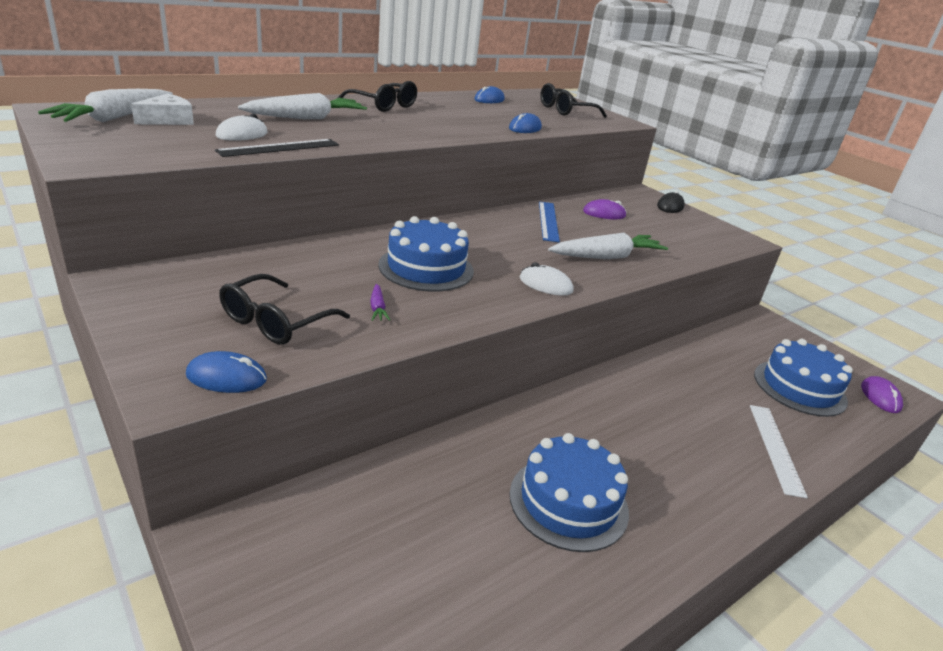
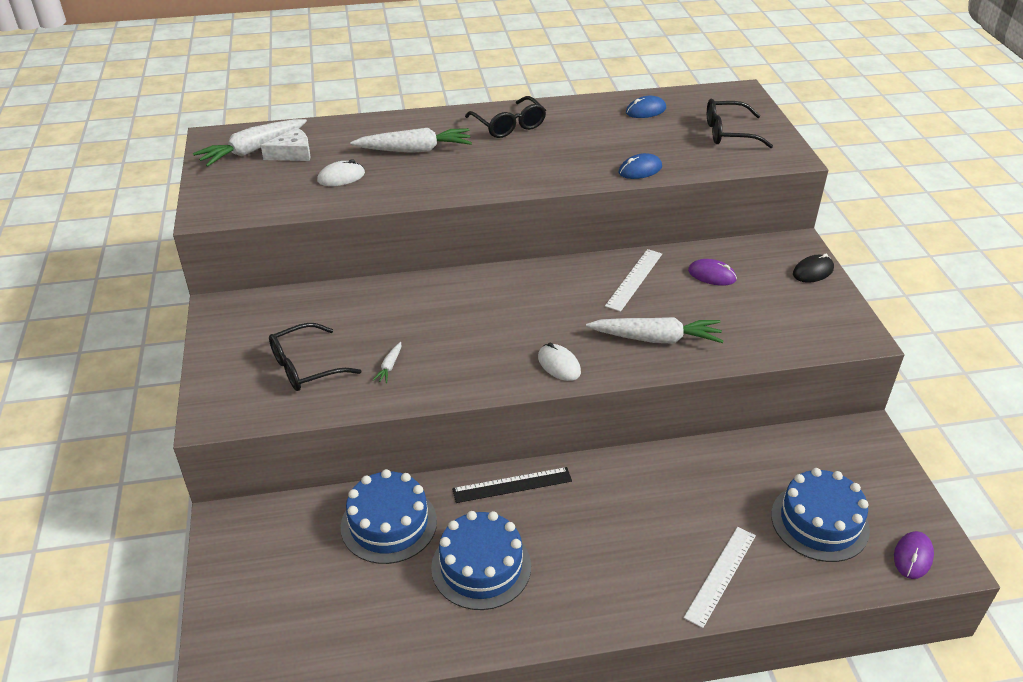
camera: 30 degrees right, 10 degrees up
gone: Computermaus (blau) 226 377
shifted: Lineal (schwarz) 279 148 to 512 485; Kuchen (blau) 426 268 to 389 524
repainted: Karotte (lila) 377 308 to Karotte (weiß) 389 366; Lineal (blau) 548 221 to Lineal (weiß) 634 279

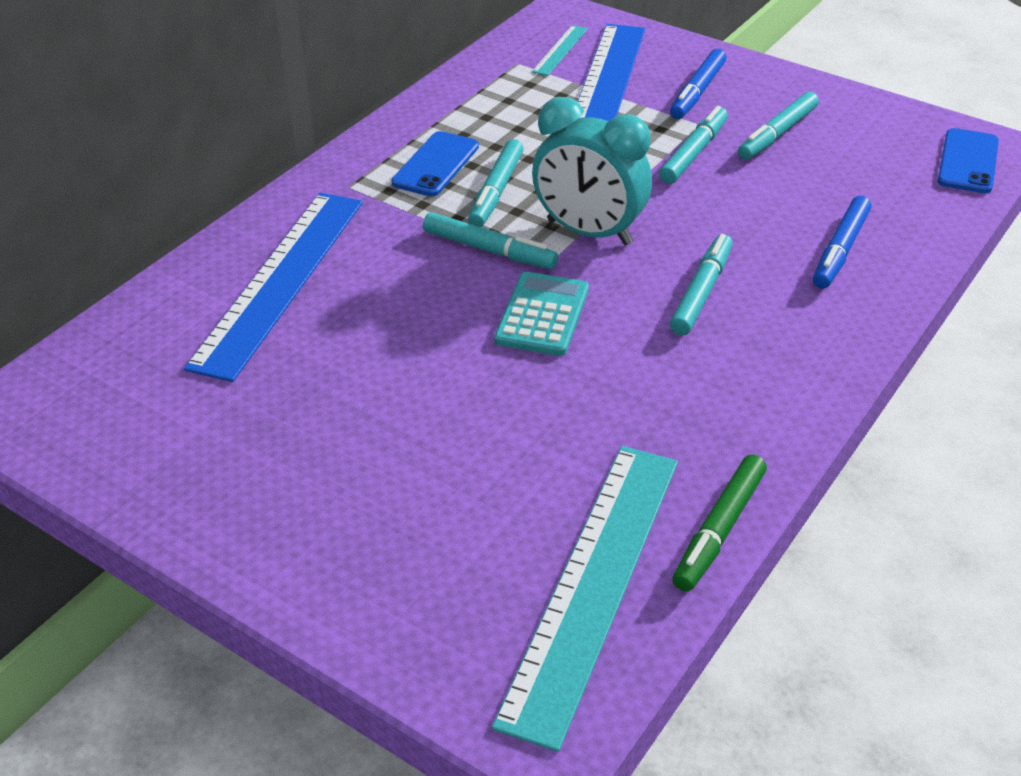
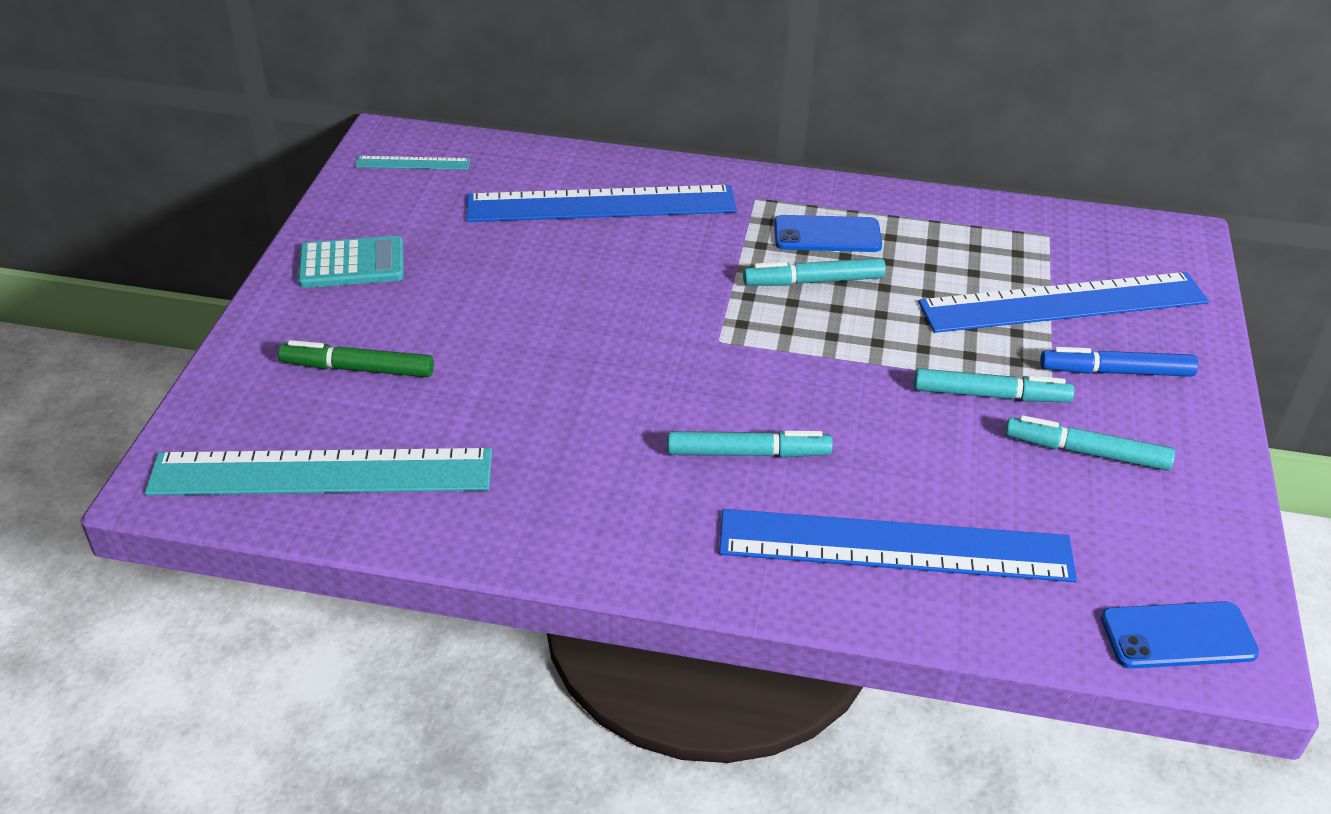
camera: 65 degrees right, 0 degrees up
gone: Filzstift (türkis) 489 250; Wecker (türkis) 589 232
shifted: Taschenrechner (türkis) 542 315 to 352 264; Lineal (türkis) 560 50 to 412 163; Filzstift (grün) 719 530 to 358 369
swapped: Filzstift (blau) 840 250 to Lineal (blau) 895 546

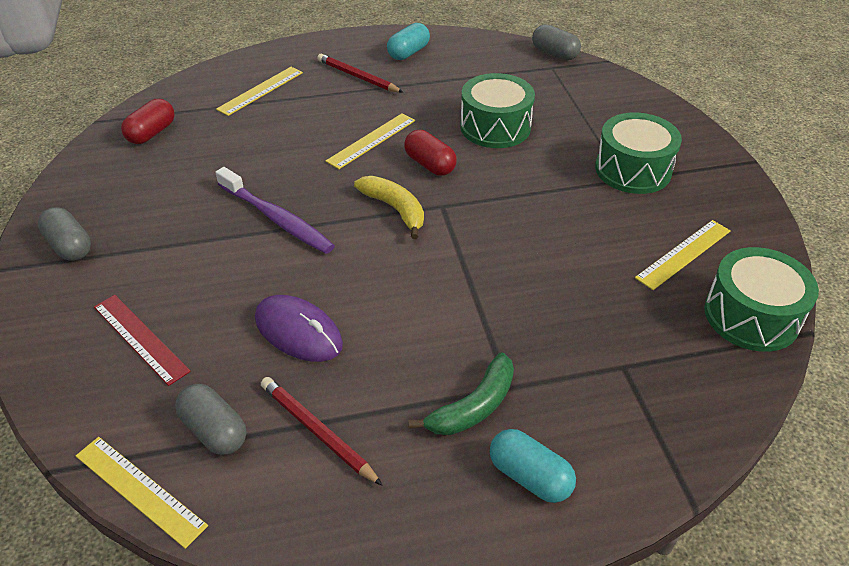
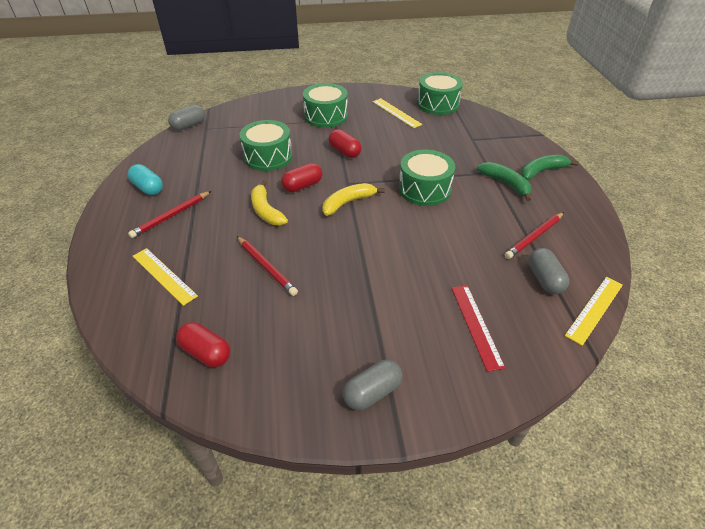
camera: 85 degrees left, 0 degrees up
gone: Zahnbürste (lila) 277 219; Computermaus (lila) 298 331
new: Bleistift (rot) 266 267; Kapsel (rot) 344 152; Trommel (grün) 424 189
swapped: Lineal (gelb) 372 140 to Banane (gelb) 266 211; Kapsel (türkis) 529 476 to Banane (grün) 541 171
rotated: Lineal (rot) 140 338 = 476 325 60 degrees counterclockwise; Kapsel (grau) 214 430 = 544 279 60 degrees counterclockwise

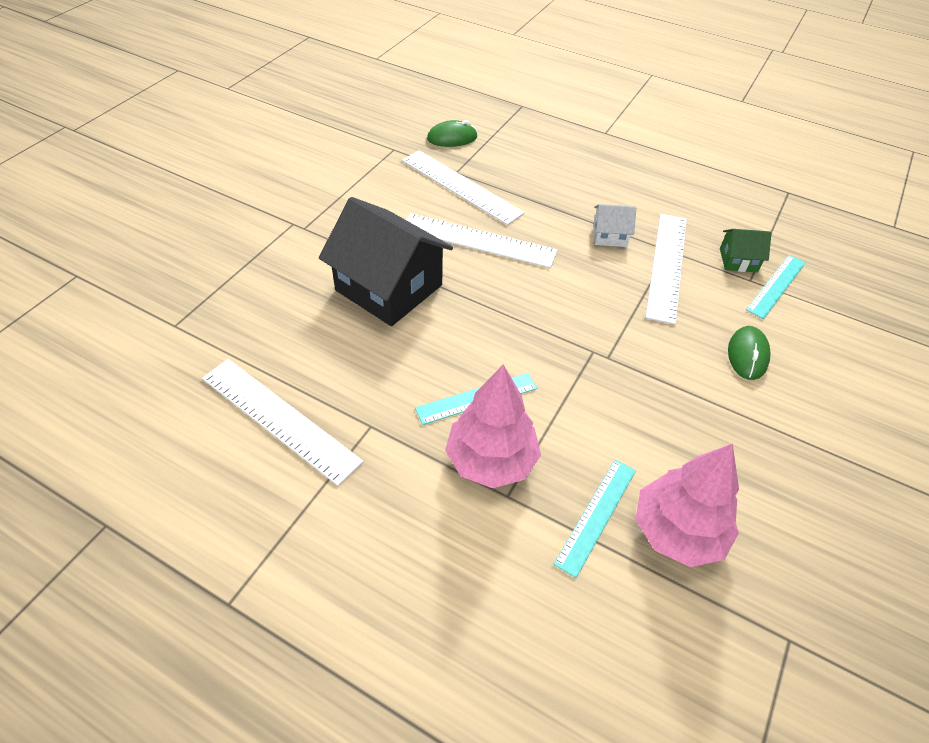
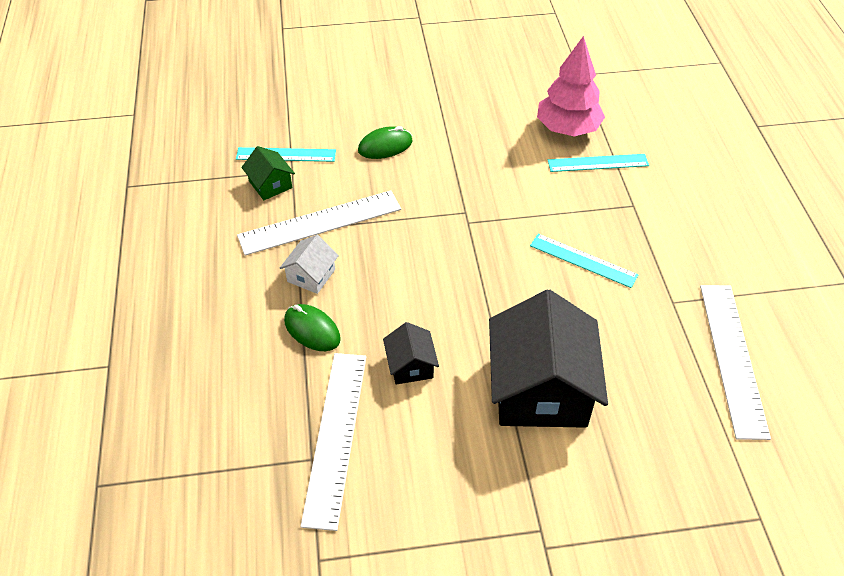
camera: 125 degrees left, 0 degrees up
gone: Baum (rosa) 491 460
shifted: Computermaus (grün) 452 138 to 312 330
swapped: Lineal (weiß) 478 240 to Haus (schwarz) 410 365
rotated: Haus (weiß) 609 235 = 311 275 60 degrees clockwise

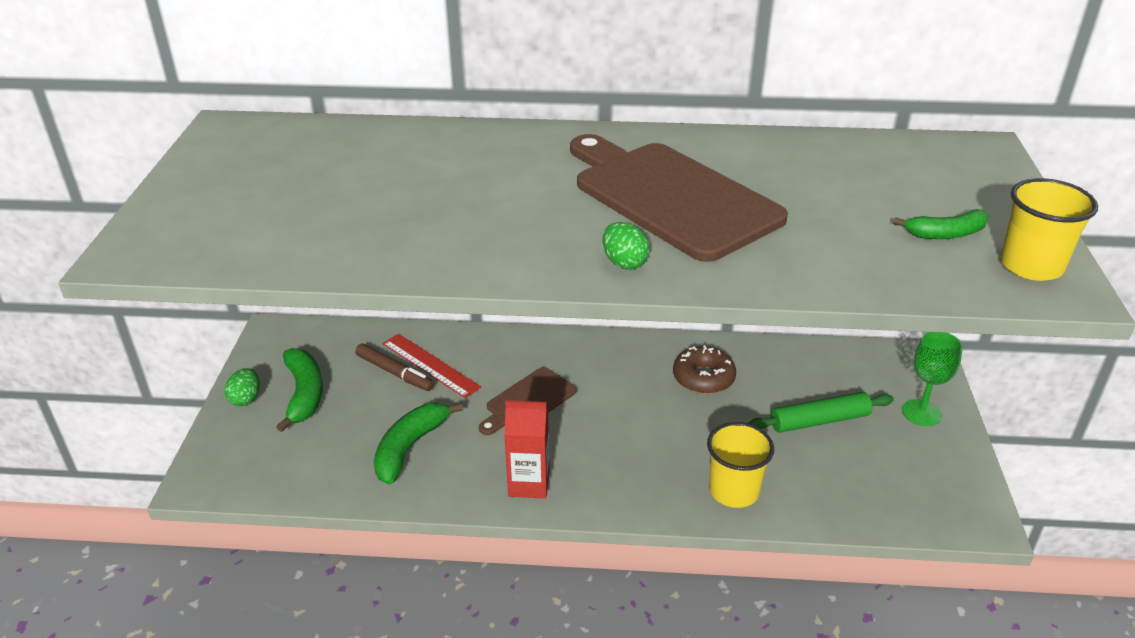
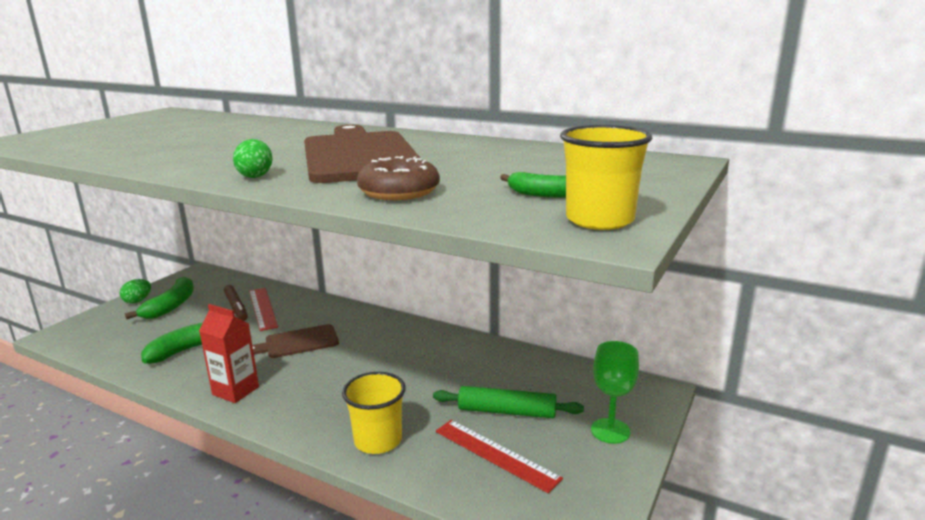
camera: 25 degrees right, 15 degrees down
new: Lineal (rot) 496 454
shifted: Donut (braun) 703 378 to 399 192

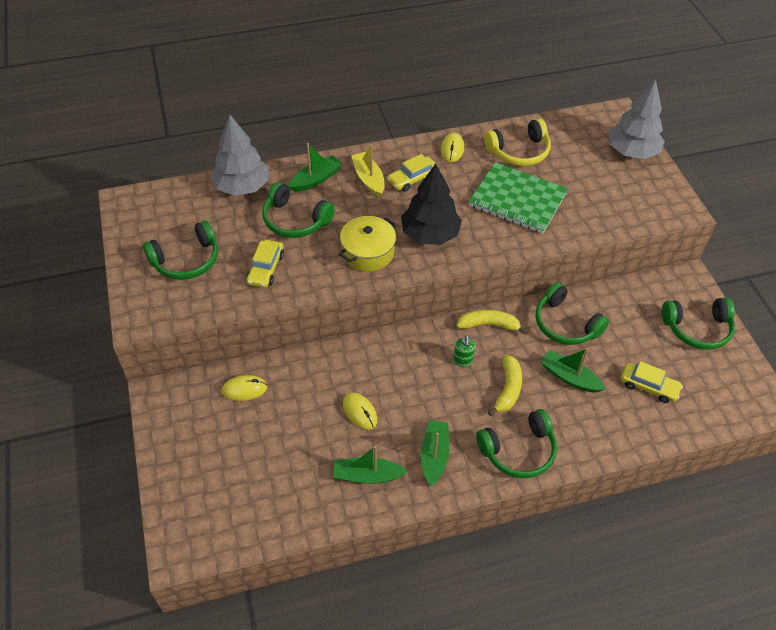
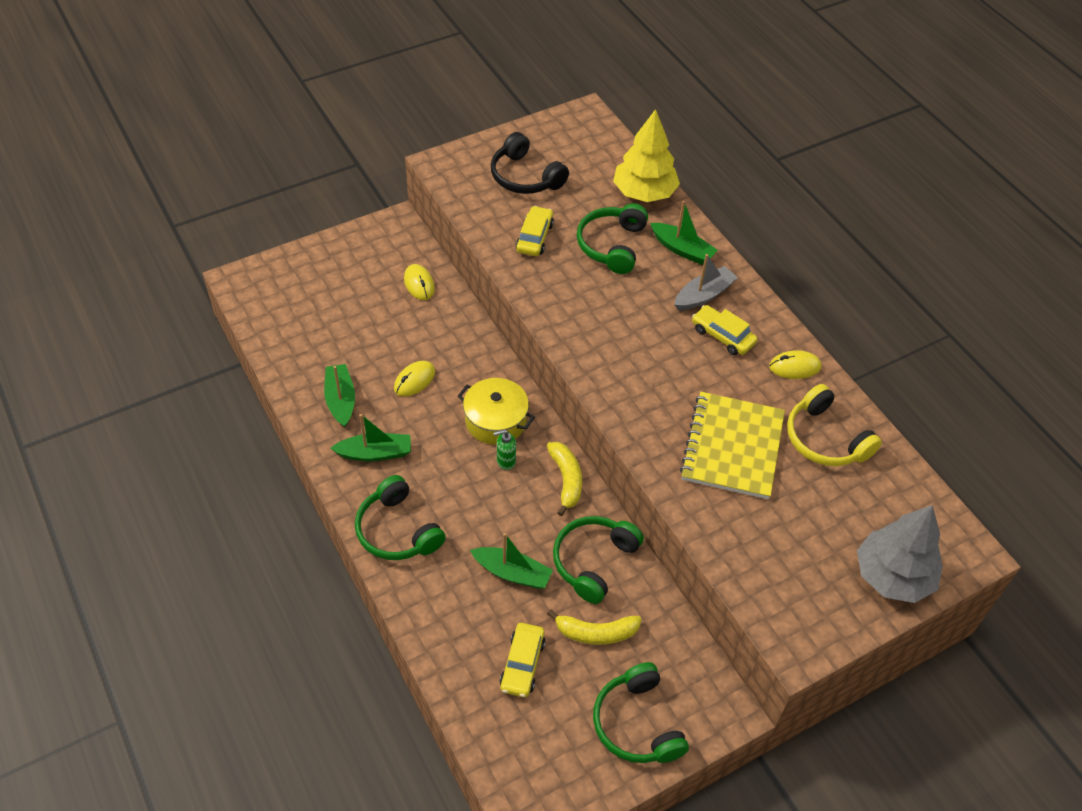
camera: 75 degrees right, 0 degrees up
gone: Baum (schwarz) 430 234
shifted: Kochtopf (gelb) 368 252 to 496 420; Banane (gelb) 508 389 to 596 633
repainted: Kopfhörer (grün) 186 260 to Kopfhörer (schwarz) 525 177; Baum (grau) 242 187 to Baum (gelb) 644 193; Boot (gelb) 368 179 to Boot (grau) 703 295; Notizbuch (grün) 517 200 to Notizbuch (gelb) 732 447
rotated: Auto (gelb) 266 268 = 534 237 105 degrees clockwise; Boot (grün) 569 377 = 512 573 90 degrees clockwise

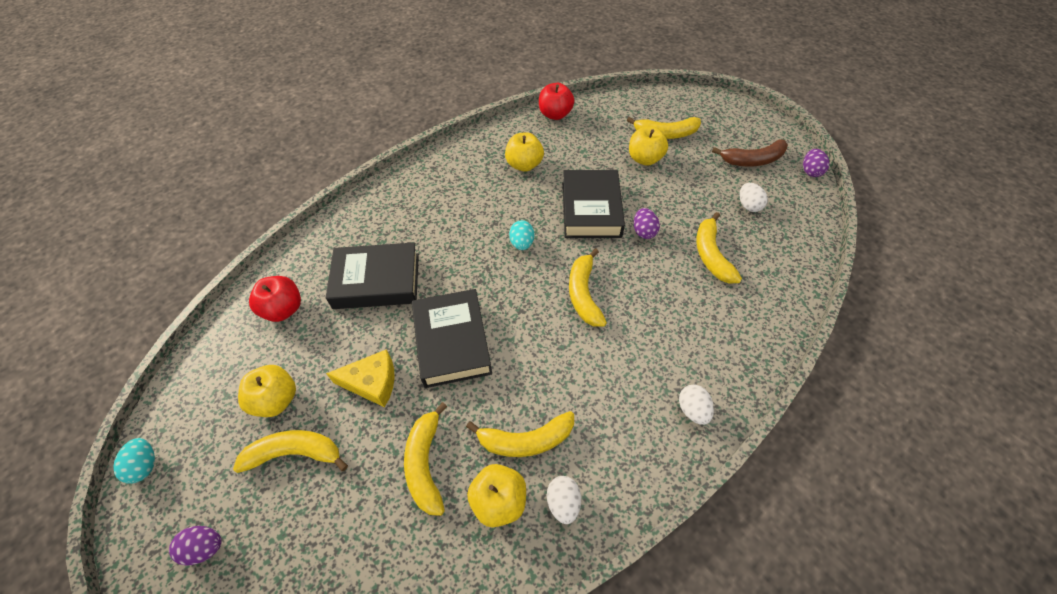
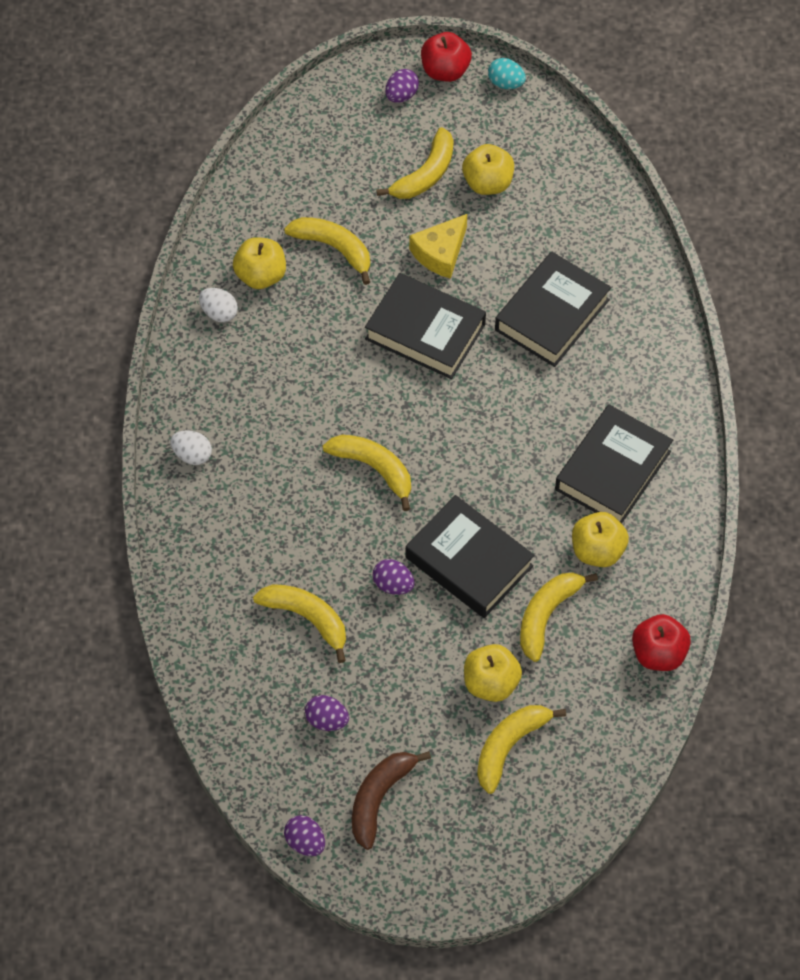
camera: 130 degrees right, 5 degrees up
gone: Ei (türkis) 522 243
new: Buch (schwarz) 612 470
shifted: Apfel (rot) 283 309 to 445 71; Banane (gelb) 526 440 to 546 615
repainted: Ei (weiß) 748 205 to Ei (lila) 327 720

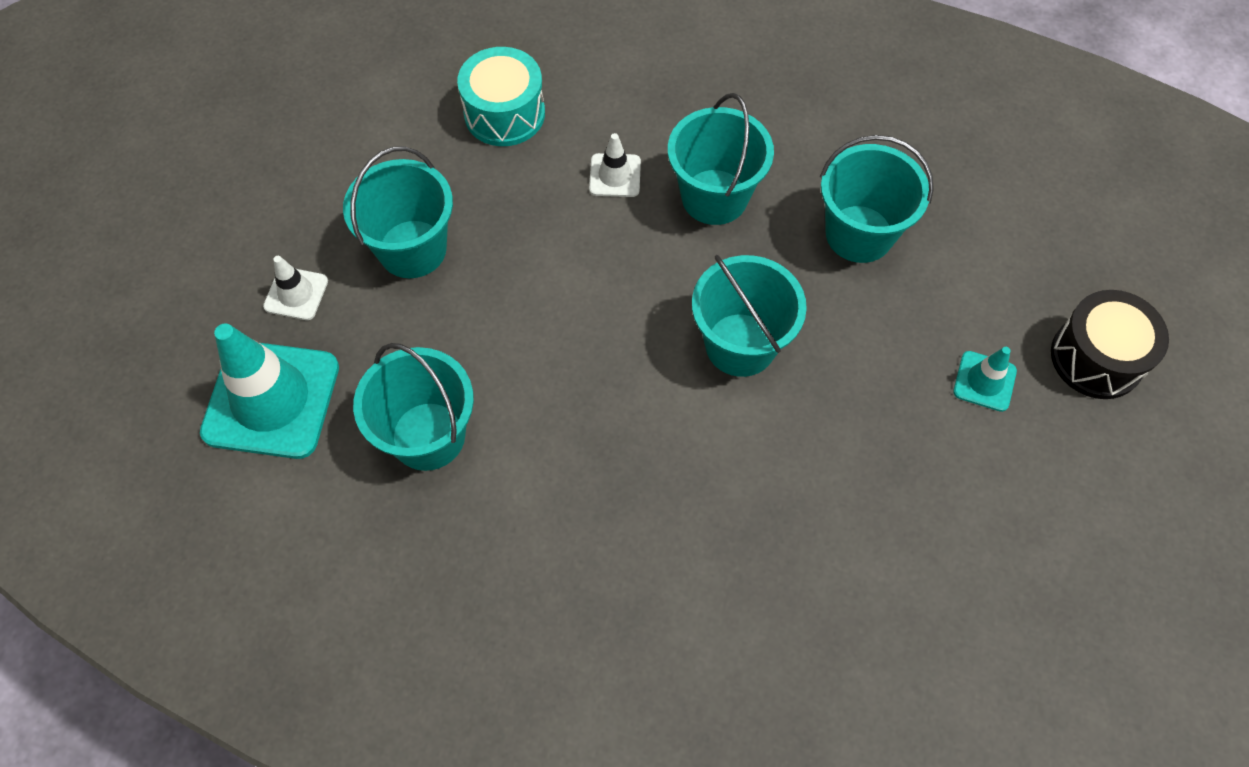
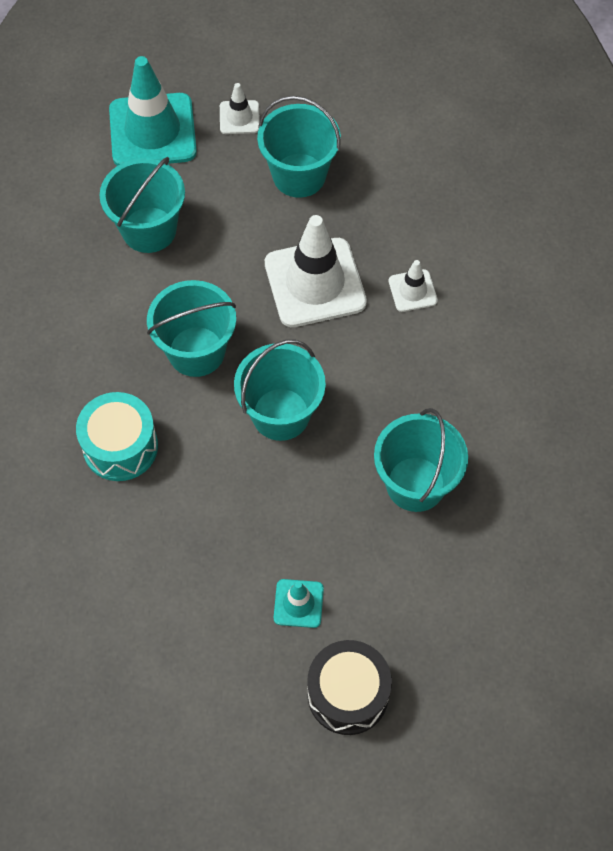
camera: 75 degrees right, 0 degrees up
new: Leitkegel (weiß) 315 283
shifted: Trommel (türkis) 504 113 to 120 446; Eimer (türkis) 714 197 to 196 351

